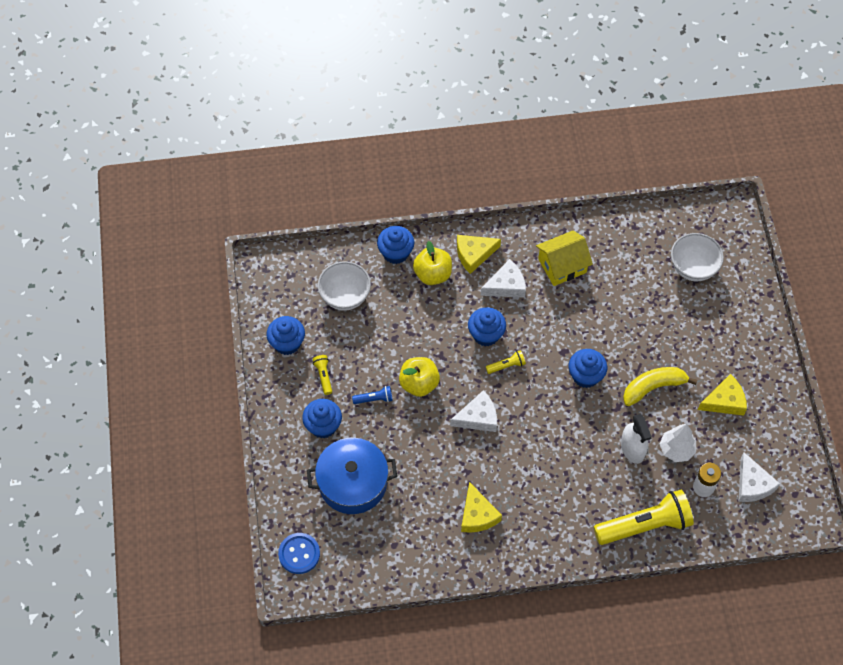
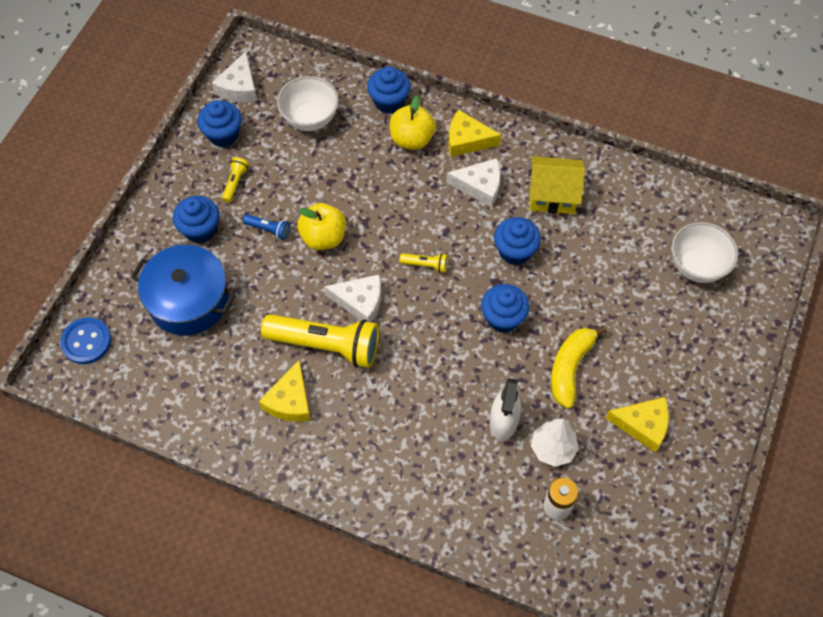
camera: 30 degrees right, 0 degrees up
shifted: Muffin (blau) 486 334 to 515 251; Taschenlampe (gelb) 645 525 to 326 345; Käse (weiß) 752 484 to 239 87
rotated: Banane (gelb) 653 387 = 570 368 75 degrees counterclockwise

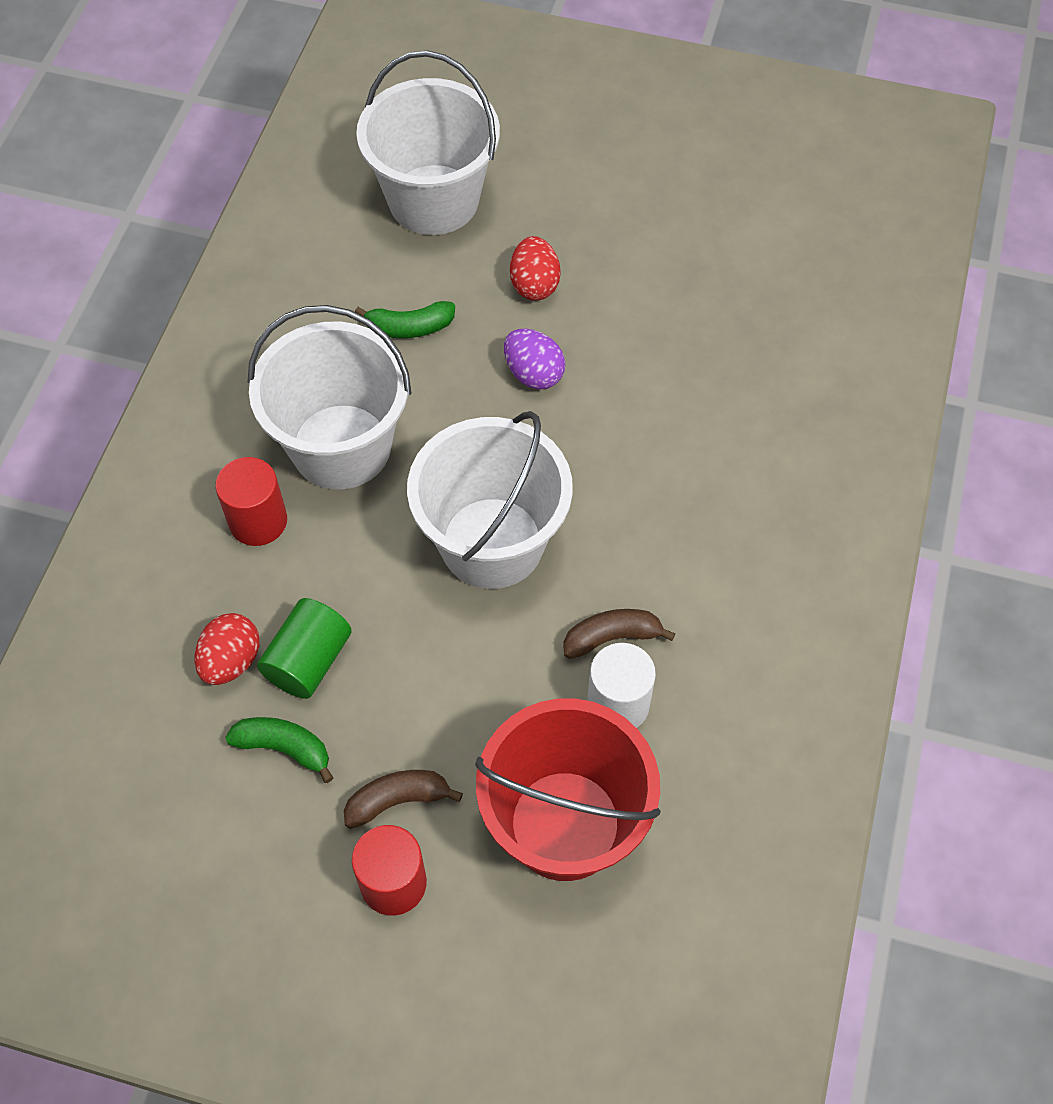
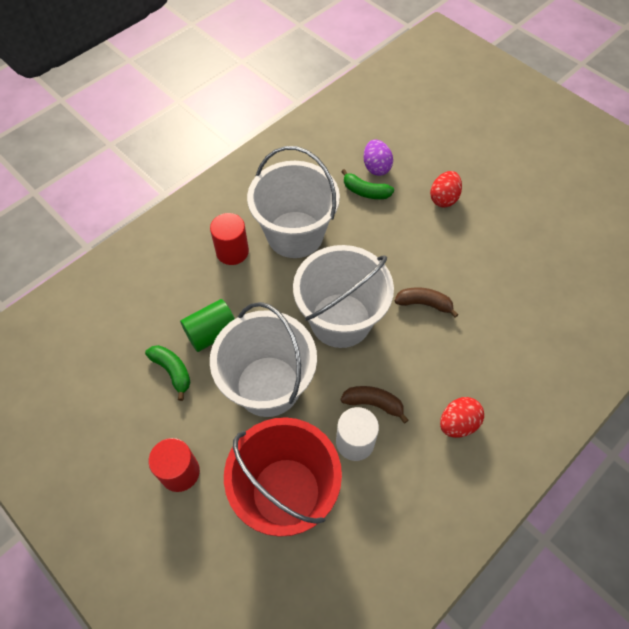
camera: 30 degrees right, 0 degrees up
shifted: Ei (rot) 231 661 to 458 423; Banane (braun) 397 800 to 424 304; Eimer (weiß) 433 200 to 268 386; Ei (lila) 533 374 to 376 167

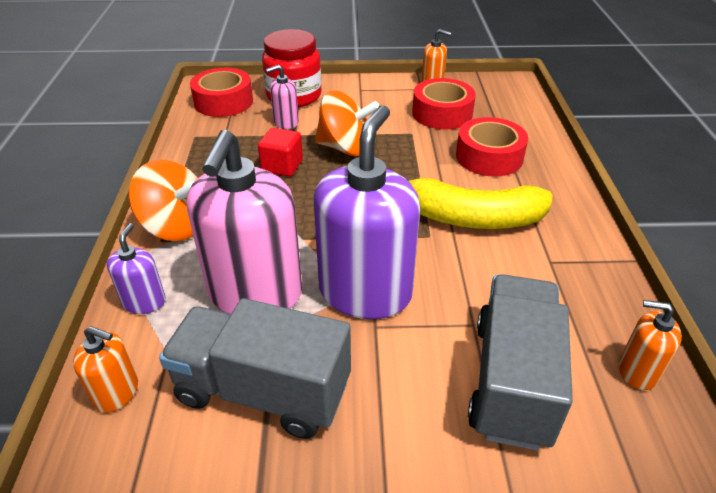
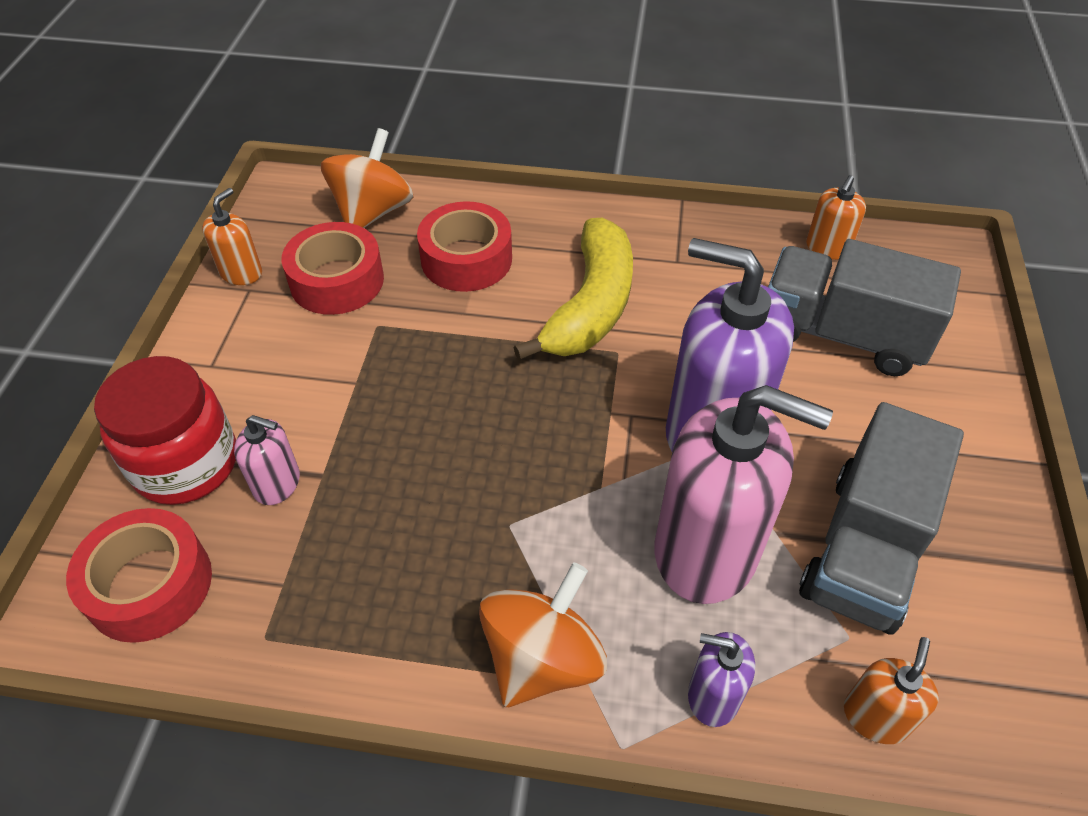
camera: 80 degrees left, 10 degrees up
gone: Kubus (rot) 282 166
shifted: Kreisel (orange) 345 148 to 372 212
rotated: Seifenspender (rosa) 286 122 = 277 483 60 degrees counterclockwise

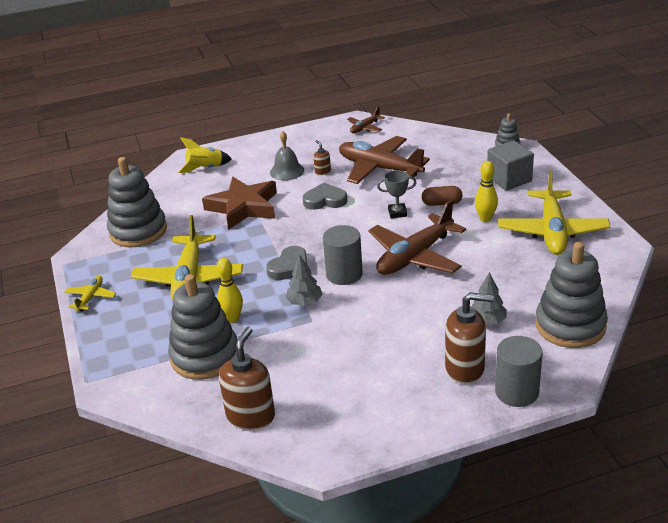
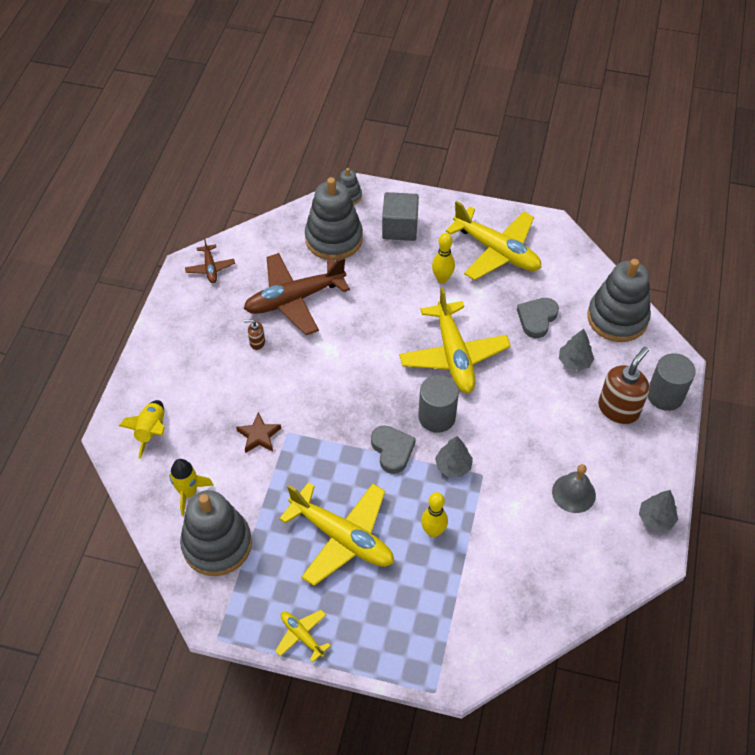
camera: 60 degrees left, 20 degrees up
gone: Seifenspender (braun) 251 416; Pokal (grau) 397 213; Kapsel (braun) 442 203
new: Rakete (gelb) 188 493; Baum (grau) 656 518
shifted: Stapelspielzeug (grau) 205 356 to 334 239; Glocke (grau) 287 171 to 573 493; Herz (grau) 325 200 to 537 319
repainted: Flugzeug (braun) 415 256 to Flugzeug (gelb) 453 355
scaled: Stern (braun) 243 207 = 259 436 x0.50

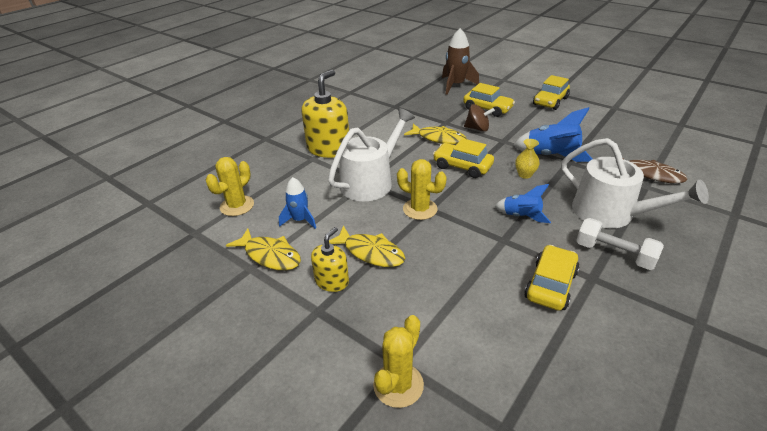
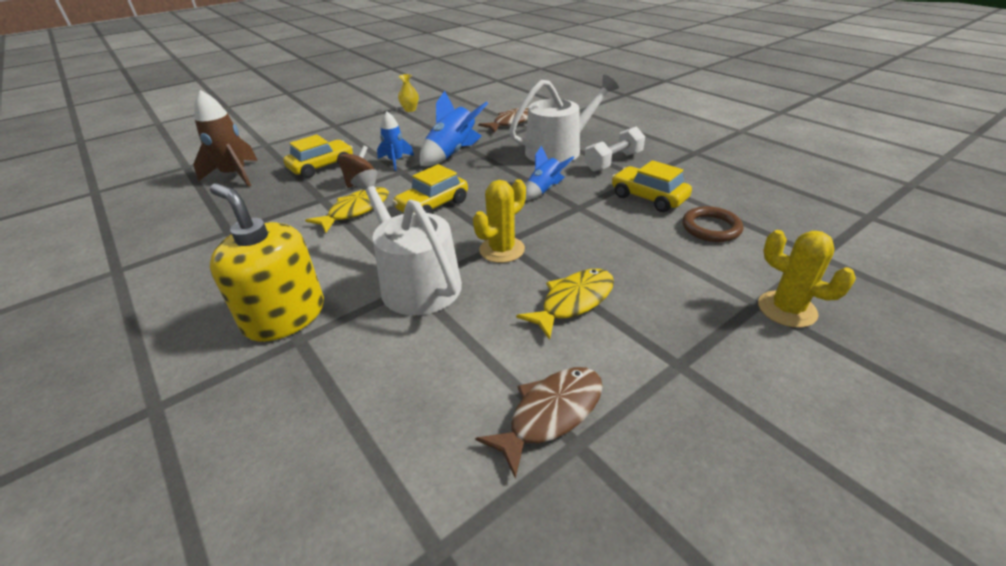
camera: 75 degrees left, 0 degrees up
gone: Kaktus (gelb) 237 206; Seifenspender (gelb) 332 281; Auto (gelb) 550 101
new: Ring (braun) 711 228
shifted: Rakete (blau) 300 220 to 395 161; Vase (gelb) 524 175 to 410 109
repainted: Fisch (gelb) 270 255 to Fisch (braun) 550 414

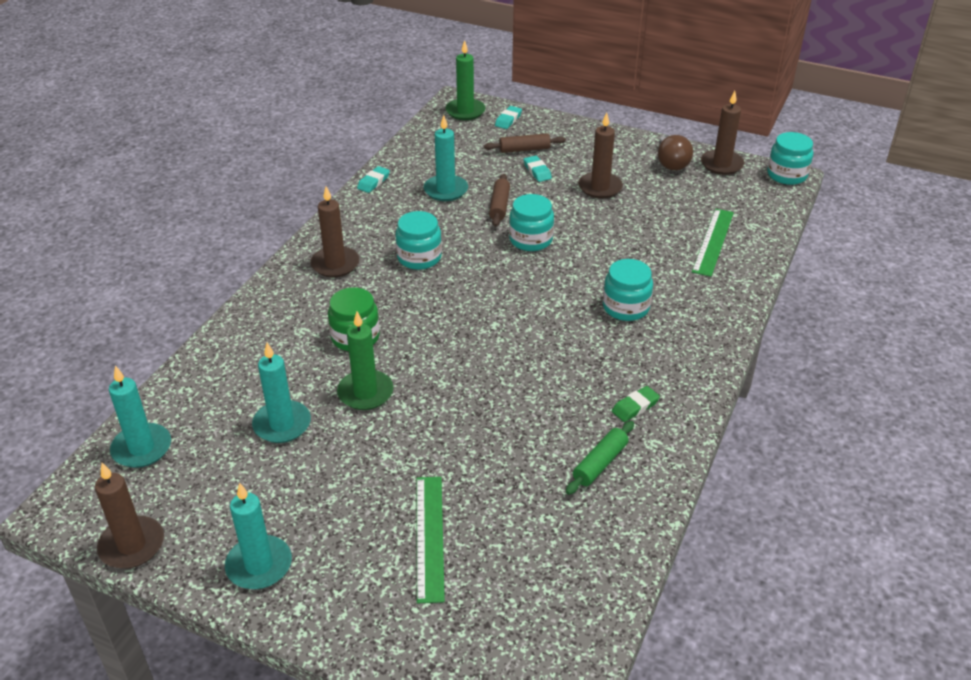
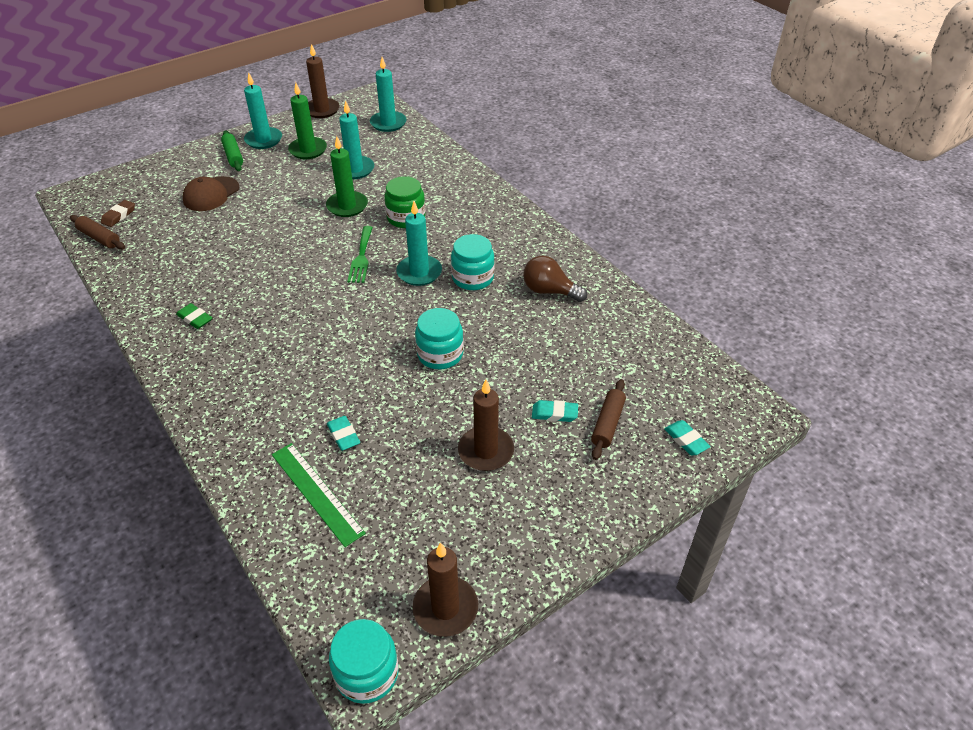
camera: 120 degrees right, 5 degrees up
gone: Kerze (braun) 335 264; Einmachglas (türkis) 626 307
new: Radiergummi (braun) 119 216; Gabel (grün) 361 257
shifted: Radiergummi (türkis) 373 182 to 343 435; Kerze (türkis) 446 190 to 419 272; Kerze (grün) 465 111 to 308 150; Nudelholz (braun) 499 206 to 99 238; Nudelholz (grün) 600 463 to 233 156; Glühbirne (braun) 671 163 to 549 291
swapped: Lineal (grün) 429 537 to Kappe (braun) 211 194
rotated: Radiergummi (grün) 635 407 = 195 319 45 degrees counterclockwise

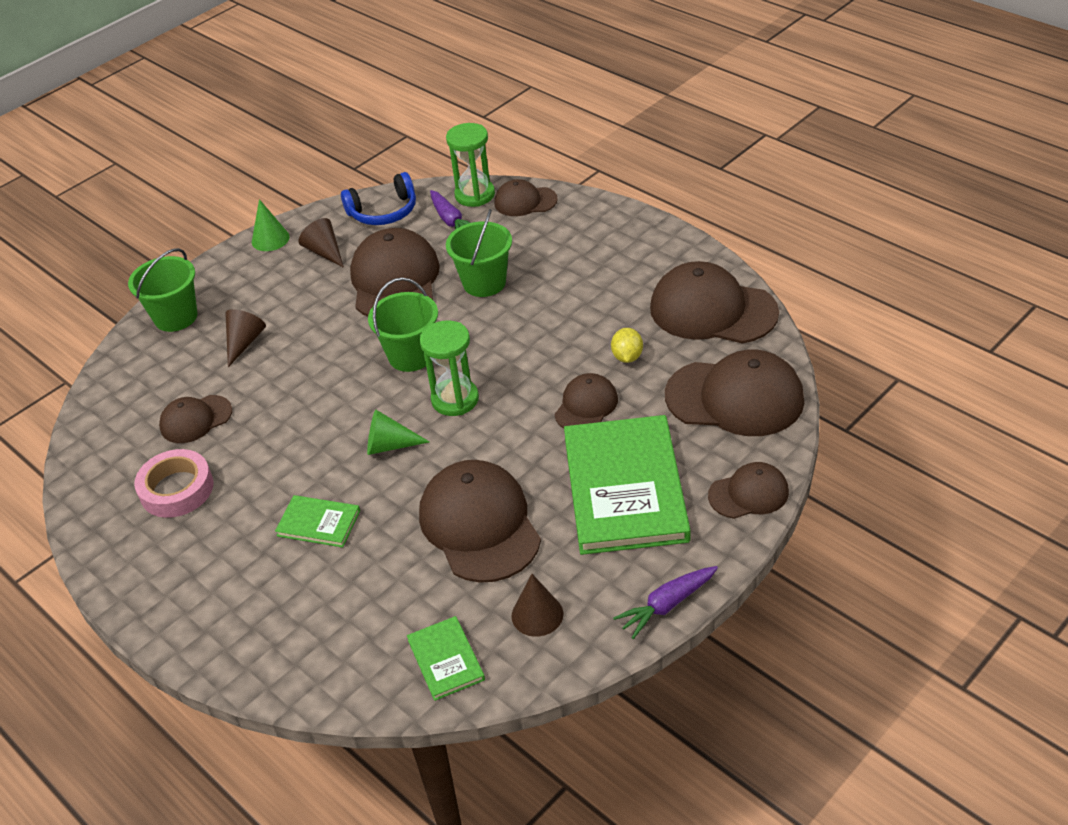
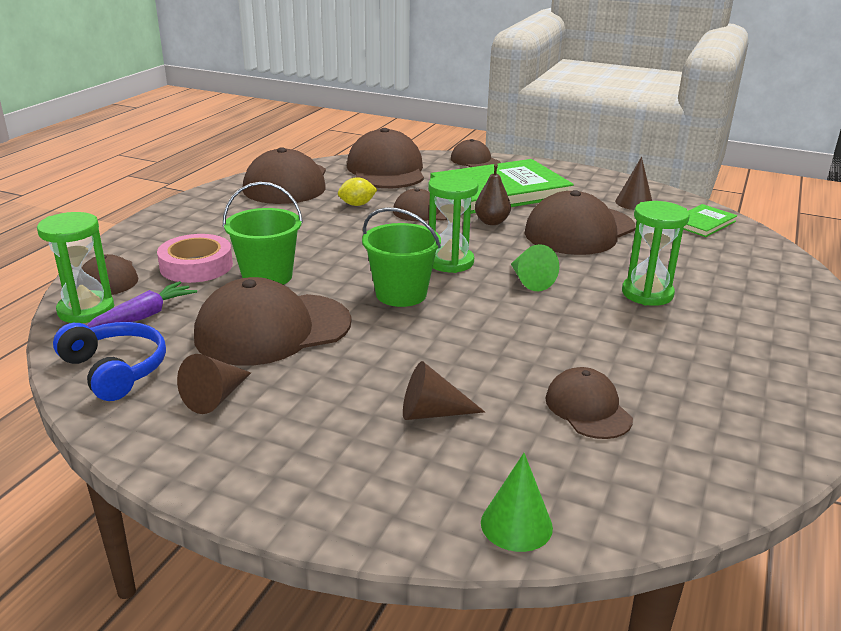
camera: 115 degrees left, 15 degrees down
gone: Eimer (grün) 176 317; Karotte (lila) 667 605
new: Birne (braun) 491 222
shifted: Klebeband (rosa) 177 489 to 196 266; Kegel (grün) 270 239 to 516 524
swapped: Buch (grün) 318 523 to Sanduhr (grün) 647 294
rotated: Kappe (braun) 196 419 = 588 408 150 degrees counterclockwise

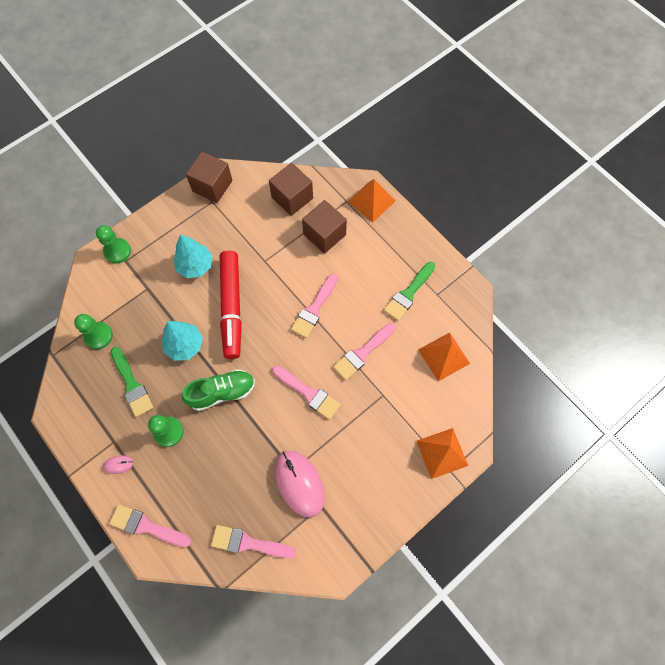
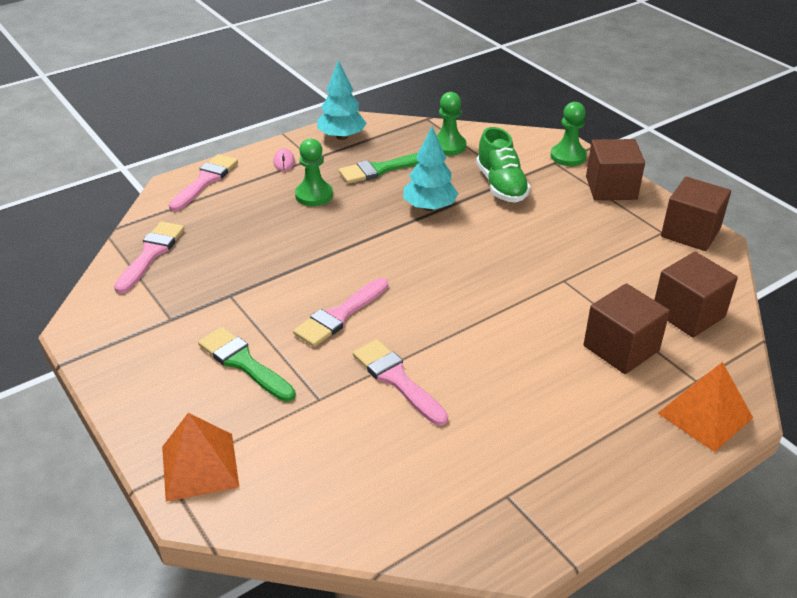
camera: 95 degrees right, 30 degrees down
gone: Filzstift (rot) 231 307; Computermaus (rosa) 299 483; Pinsel (rosa) 314 308; Pyramide (orange) 444 356
new: Kubus (braun) 611 188
shifted: Baum (türkis) 195 266 to 341 137; Schuh (grün) 222 392 to 501 185; Pinsel (grün) 409 293 to 244 363

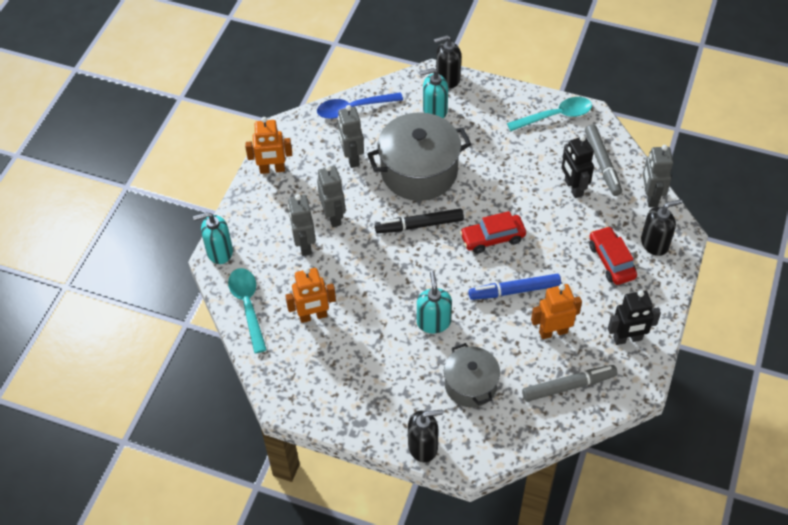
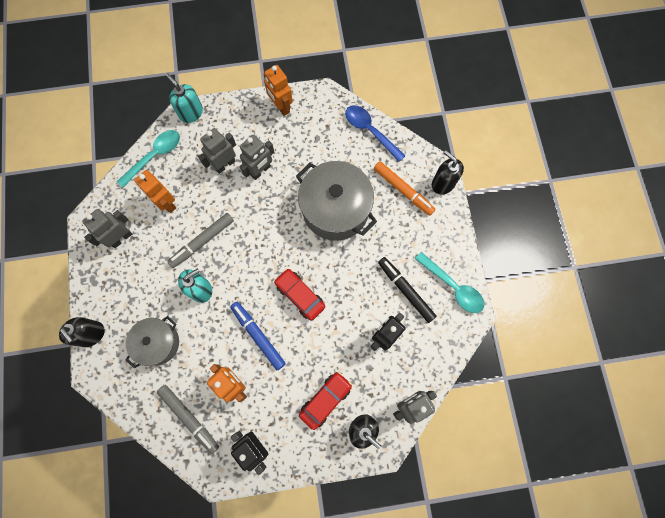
camera: 60 degrees right, 20 degrees up
shifted: Roboter (grau) 351 158 to 121 238; Filzstift (schwarz) 419 225 to 405 290; Filzstift (grau) 602 164 to 202 241
swapped: Seifenspender (türkis) 434 110 to Filzstift (orange) 403 190

